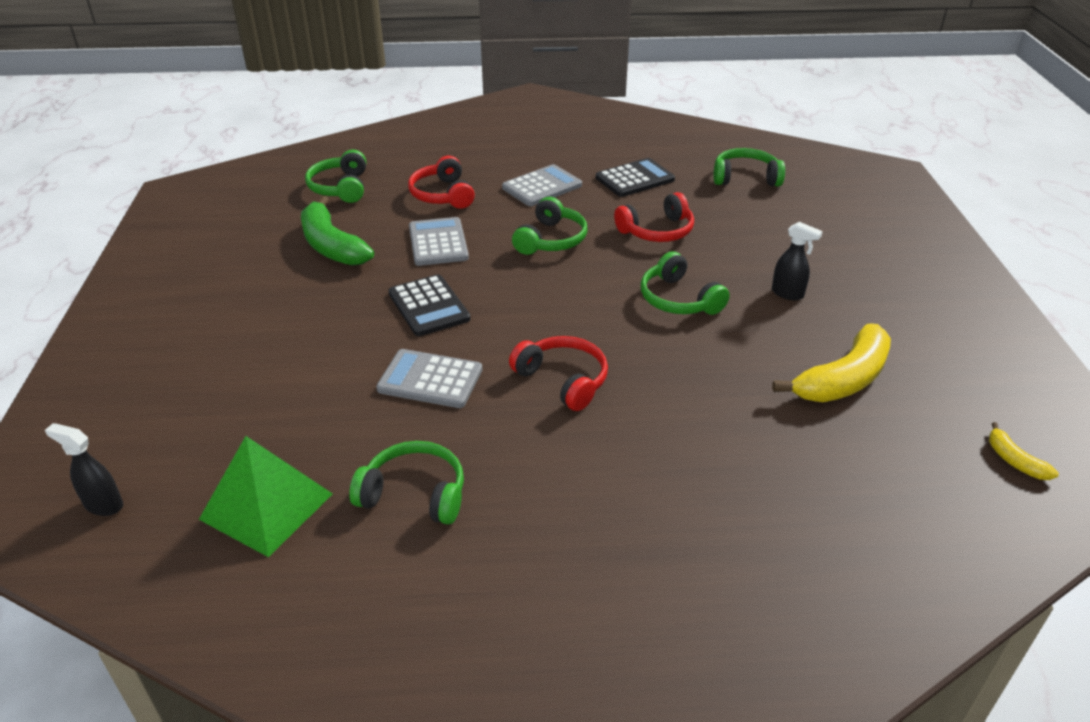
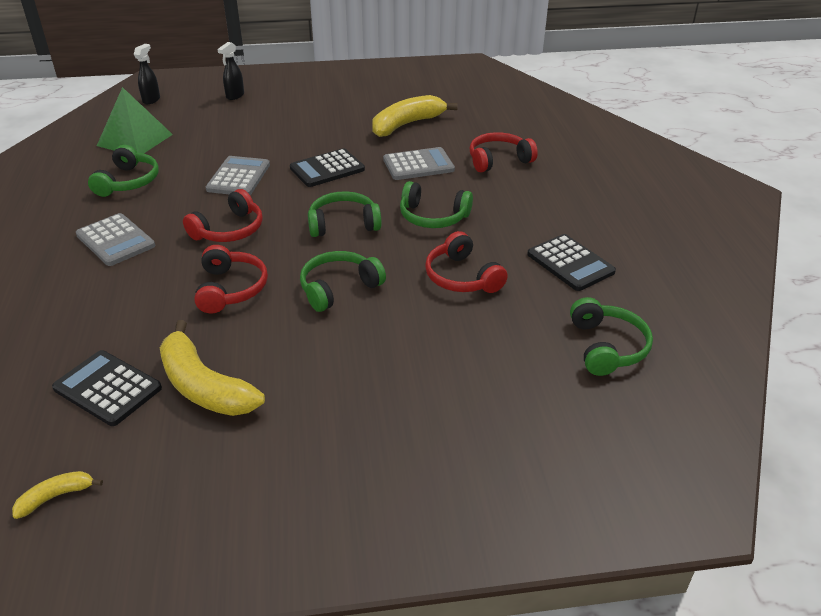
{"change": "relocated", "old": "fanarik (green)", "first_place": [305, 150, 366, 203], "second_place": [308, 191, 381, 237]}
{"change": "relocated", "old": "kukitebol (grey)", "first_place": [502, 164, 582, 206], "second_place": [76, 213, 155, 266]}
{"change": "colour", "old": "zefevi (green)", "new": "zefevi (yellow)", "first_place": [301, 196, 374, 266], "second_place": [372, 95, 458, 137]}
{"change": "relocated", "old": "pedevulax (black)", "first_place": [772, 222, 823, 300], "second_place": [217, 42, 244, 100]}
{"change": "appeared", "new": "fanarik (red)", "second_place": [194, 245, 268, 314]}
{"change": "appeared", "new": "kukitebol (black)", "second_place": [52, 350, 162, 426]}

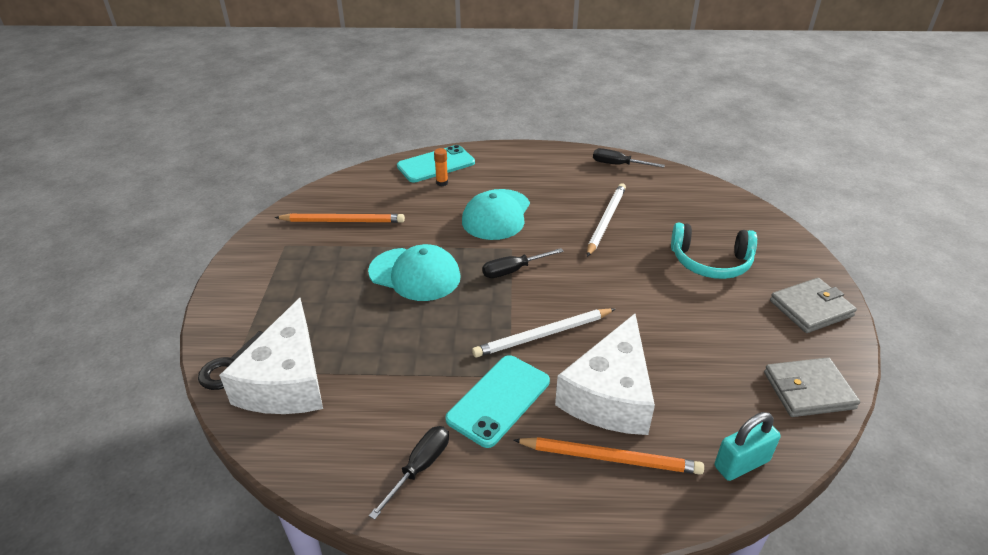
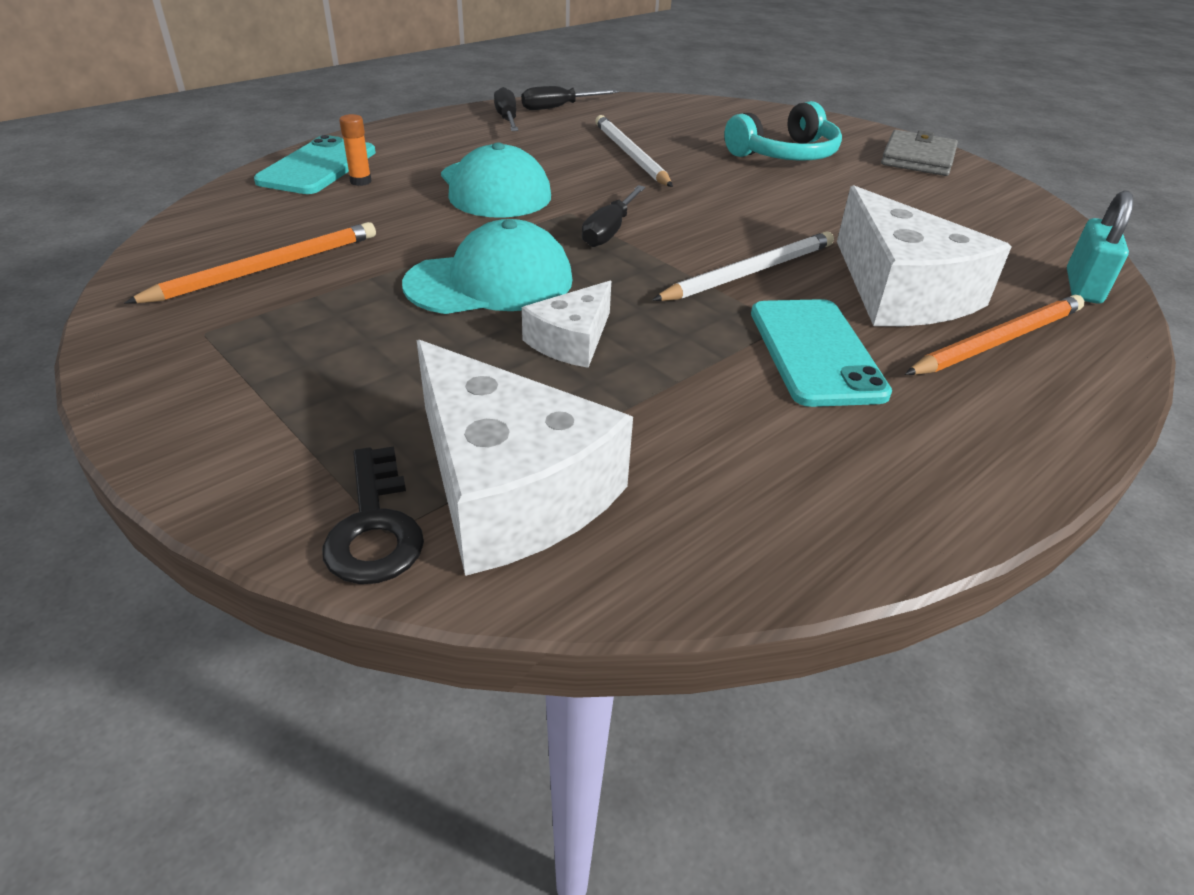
{"change": "spun", "old": "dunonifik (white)", "first_place": [472, 308, 615, 357], "second_place": [652, 231, 834, 301], "degrees": -150}
{"change": "missing", "old": "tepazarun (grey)", "first_place": [764, 357, 860, 417]}
{"change": "relocated", "old": "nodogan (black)", "first_place": [369, 426, 449, 520], "second_place": [494, 87, 518, 131]}
{"change": "appeared", "new": "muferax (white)", "second_place": [522, 281, 611, 368]}

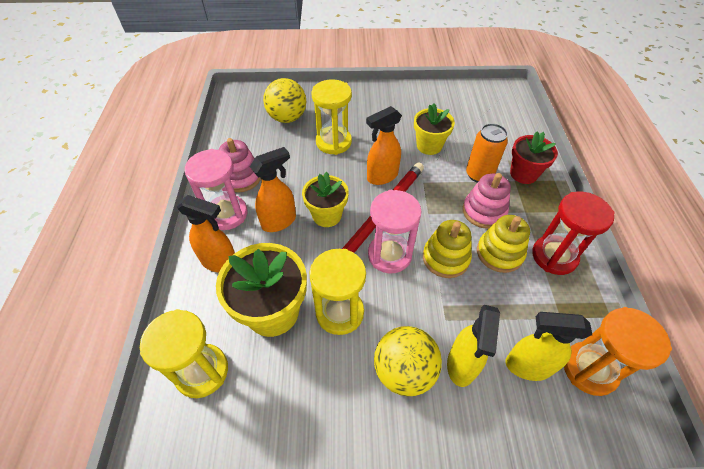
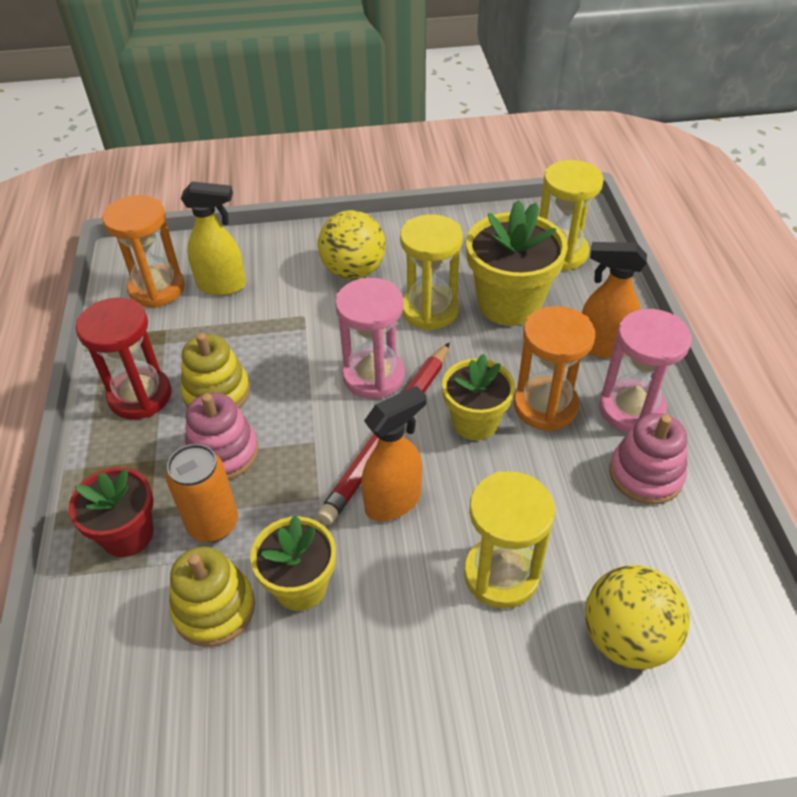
{"change": "exchanged", "old": "pedevulax (orange)", "new": "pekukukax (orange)", "first_place": [250, 147, 296, 232], "second_place": [514, 306, 595, 431]}
{"change": "relocated", "old": "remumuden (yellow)", "first_place": [423, 220, 472, 278], "second_place": [169, 547, 255, 647]}
{"change": "missing", "old": "pedevulax (yellow)", "first_place": [447, 305, 500, 387]}

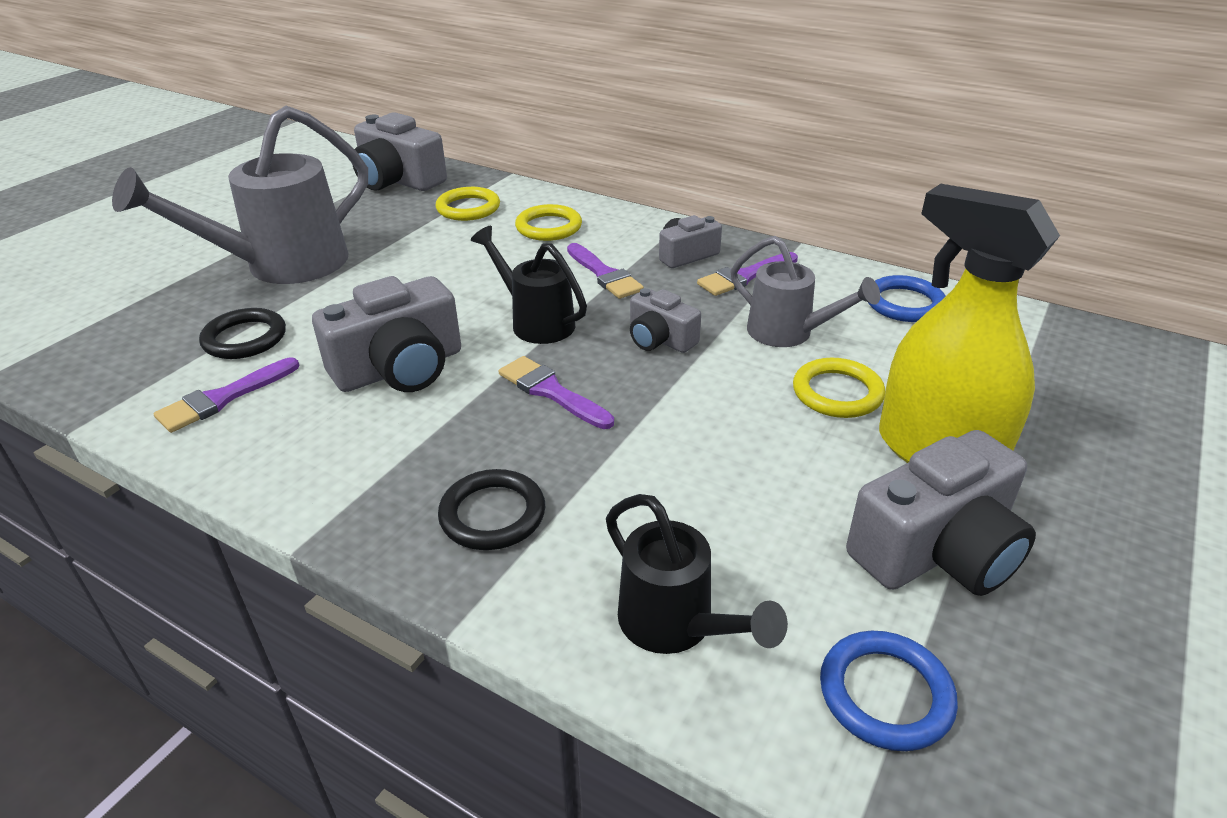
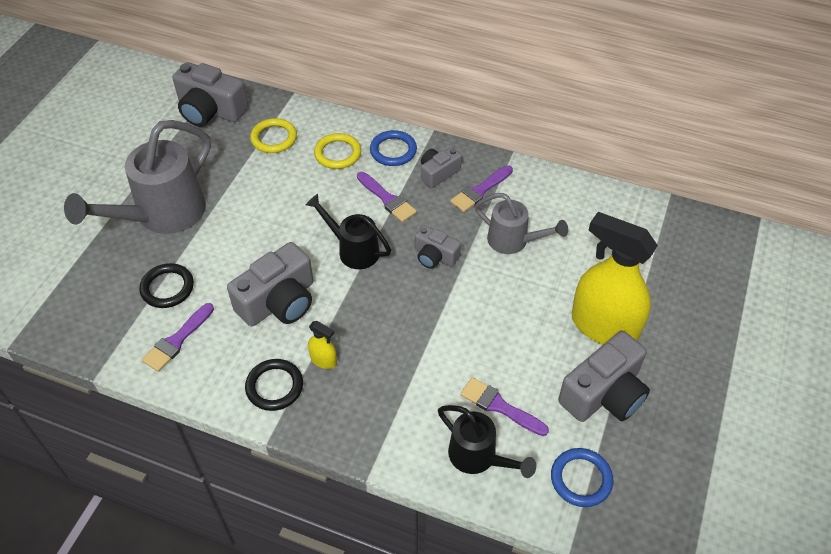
{"change": "relocated", "old": "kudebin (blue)", "first_place": [868, 275, 946, 322], "second_place": [370, 130, 417, 166]}
{"change": "relocated", "old": "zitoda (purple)", "first_place": [499, 356, 614, 429], "second_place": [460, 377, 549, 436]}
{"change": "missing", "old": "kudebin (yellow)", "first_place": [793, 358, 885, 418]}
{"change": "relocated", "old": "kudebin (black)", "first_place": [438, 469, 545, 550], "second_place": [245, 359, 303, 411]}
{"change": "appeared", "new": "pedevulax (yellow)", "second_place": [308, 321, 337, 369]}

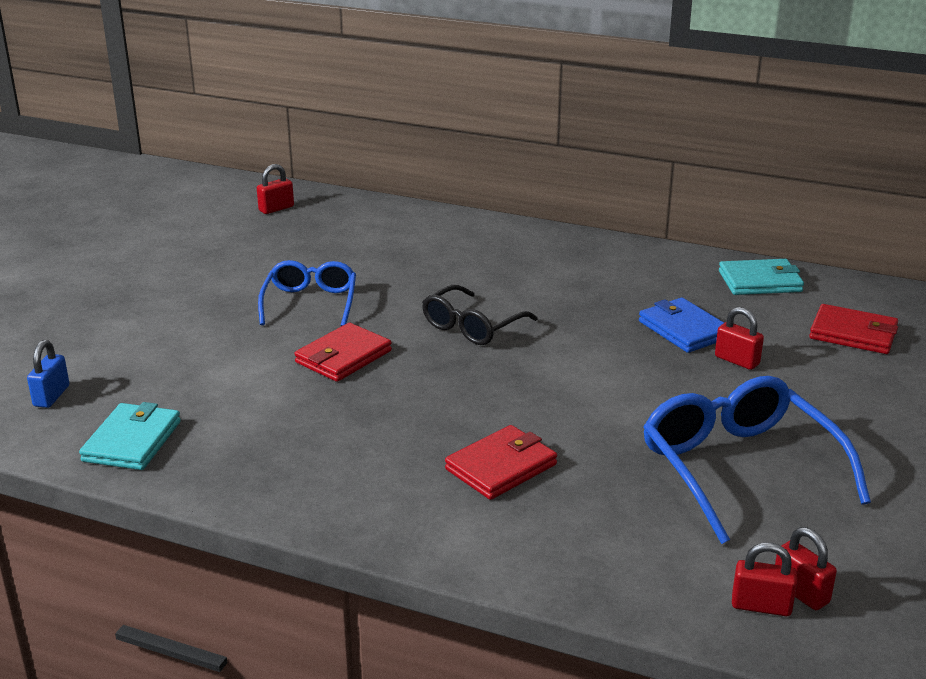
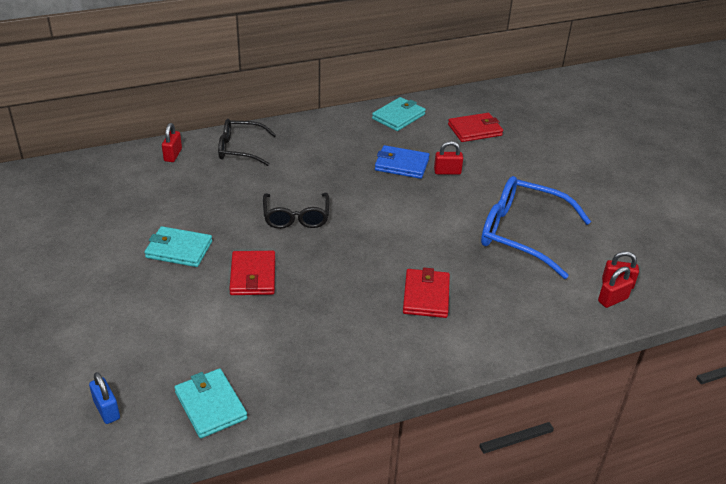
{"change": "relocated", "old": "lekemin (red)", "first_place": [257, 164, 294, 214], "second_place": [162, 123, 182, 162]}
{"change": "exchanged", "old": "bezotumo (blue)", "new": "tepazarun (turquoise)", "first_place": [258, 260, 356, 326], "second_place": [144, 226, 212, 267]}
{"change": "appeared", "new": "bezotumo (black)", "second_place": [218, 119, 276, 166]}

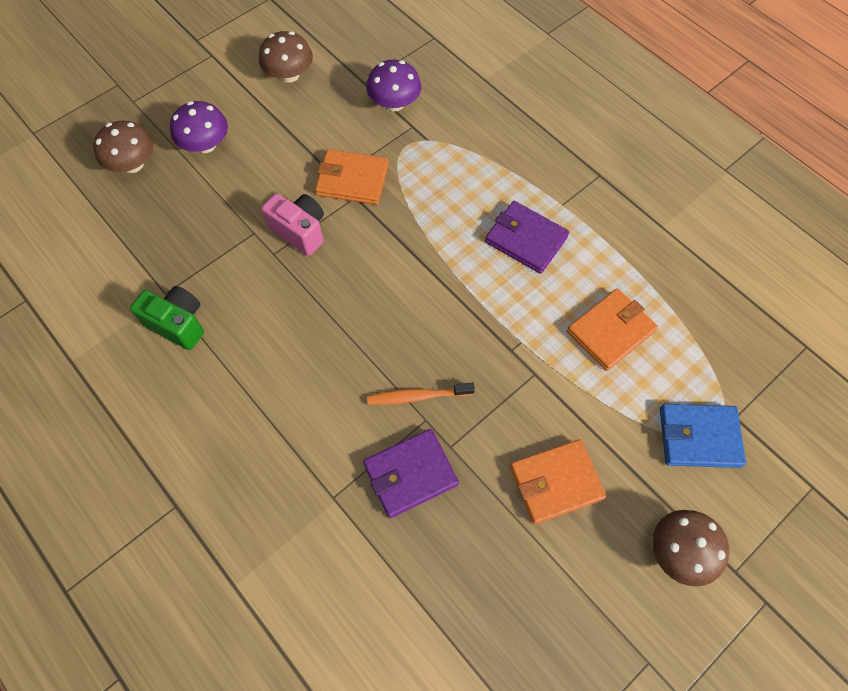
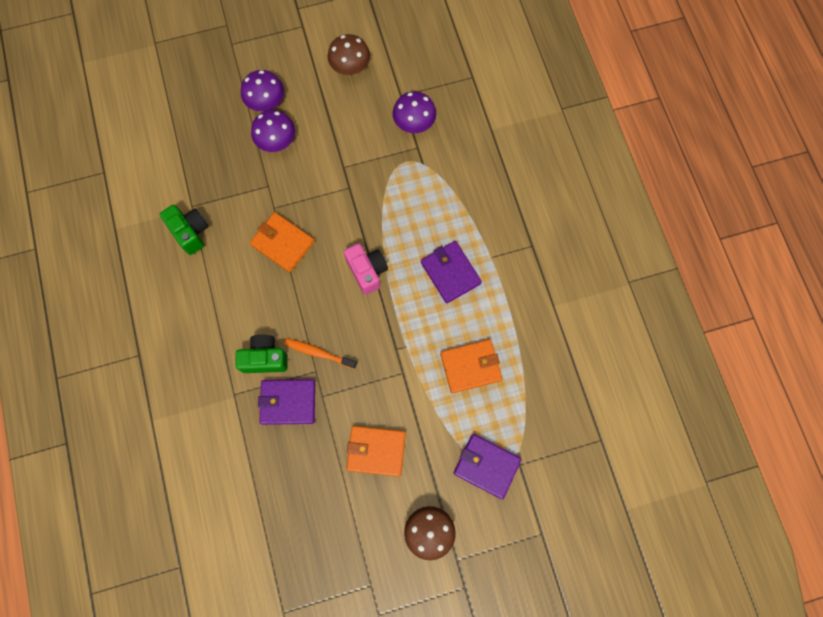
{"change": "missing", "old": "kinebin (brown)", "first_place": [93, 121, 153, 173]}
{"change": "relocated", "old": "tepazarun (orange)", "first_place": [315, 149, 389, 205], "second_place": [250, 212, 315, 272]}
{"change": "relocated", "old": "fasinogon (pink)", "first_place": [261, 193, 324, 256], "second_place": [344, 243, 388, 295]}
{"change": "colour", "old": "tepazarun (blue)", "new": "tepazarun (purple)", "first_place": [660, 404, 746, 468], "second_place": [454, 434, 522, 499]}
{"change": "appeared", "new": "kinebin (purple)", "second_place": [251, 110, 295, 152]}
{"change": "appeared", "new": "fasinogon (green)", "second_place": [235, 335, 288, 373]}

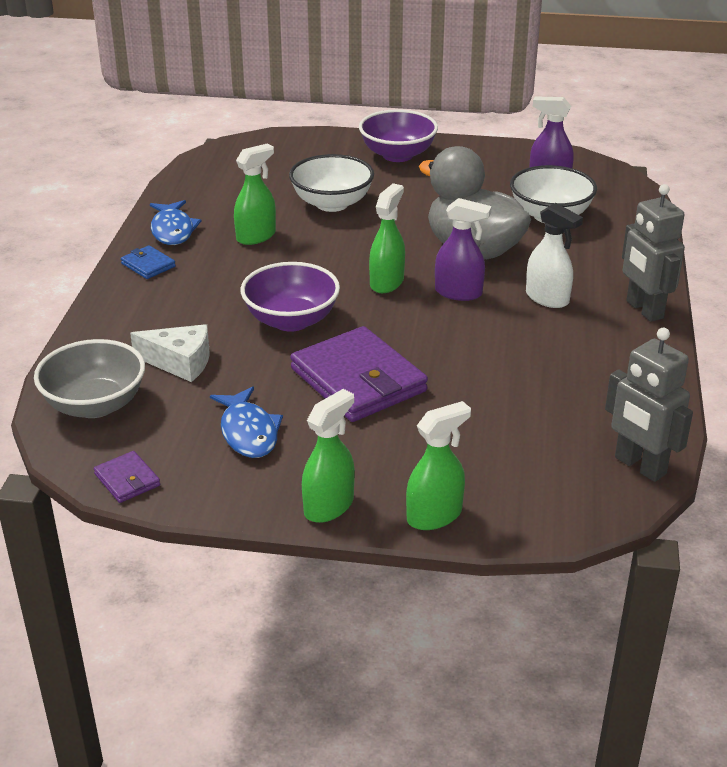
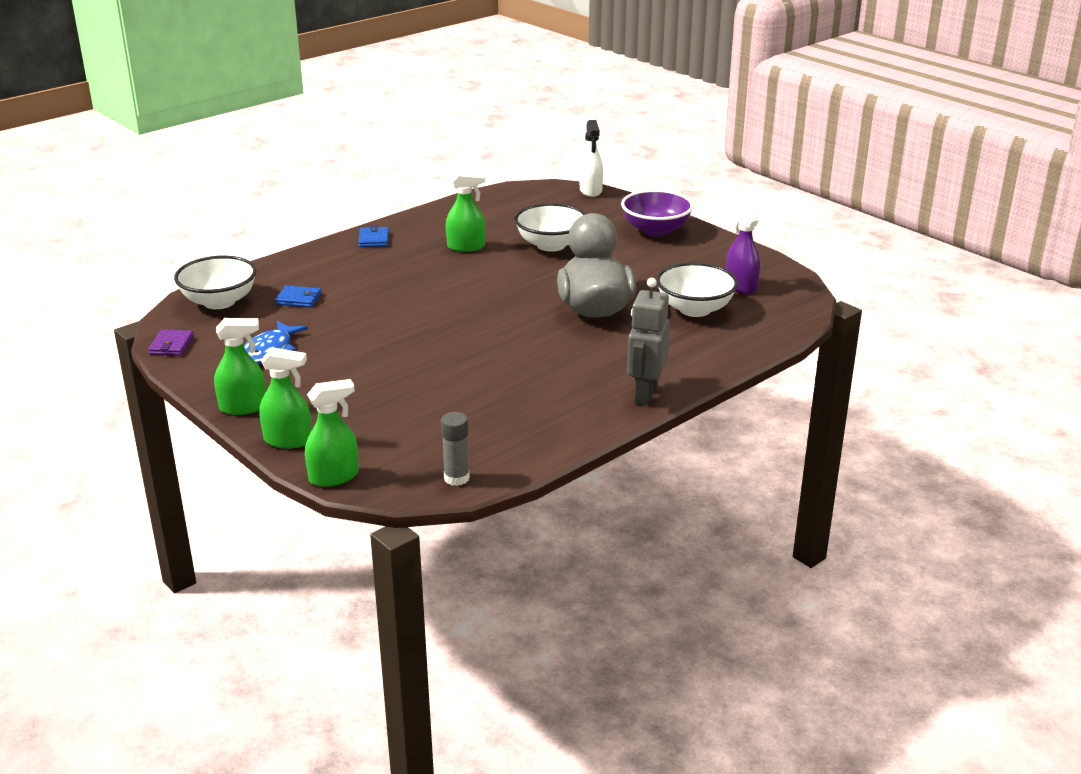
{"change": "relocated", "old": "pedevulax (green)", "first_place": [369, 183, 405, 293], "second_place": [305, 379, 359, 487]}
{"change": "missing", "old": "pedevulax (purple)", "first_place": [435, 198, 492, 301]}
{"change": "missing", "old": "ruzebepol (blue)", "first_place": [150, 200, 202, 245]}
{"change": "relocated", "old": "pedevulax (white)", "first_place": [526, 203, 583, 308], "second_place": [579, 120, 603, 197]}
{"change": "missing", "old": "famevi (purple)", "first_place": [240, 262, 340, 332]}
{"change": "exchanged", "old": "muferax (white)", "new": "tepazarun (blue)", "first_place": [130, 324, 209, 382], "second_place": [275, 285, 322, 307]}
{"change": "missing", "old": "tepazarun (purple)", "first_place": [290, 326, 428, 422]}
{"change": "exchanged", "old": "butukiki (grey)", "new": "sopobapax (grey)", "first_place": [605, 328, 693, 482], "second_place": [441, 412, 470, 486]}
{"change": "colour", "old": "famevi (grey)", "new": "famevi (white)", "first_place": [34, 339, 145, 418], "second_place": [174, 256, 257, 309]}

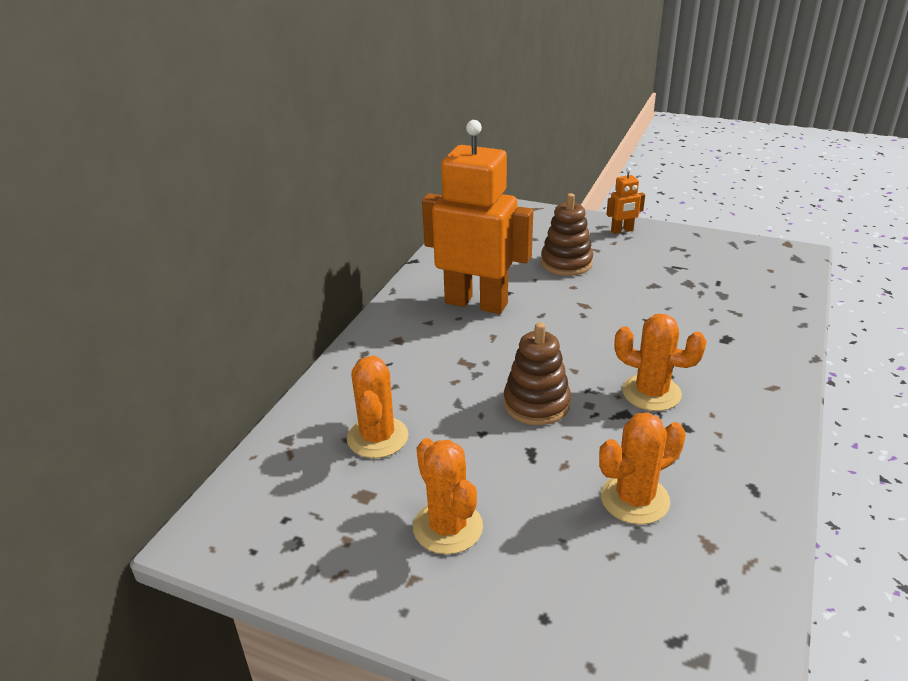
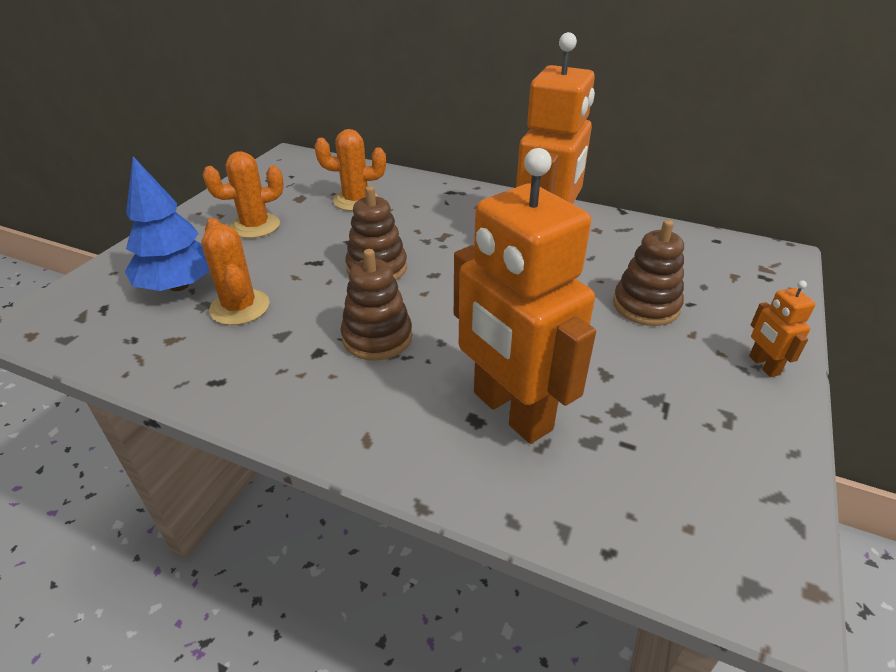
{"change": "exchanged", "old": "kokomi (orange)", "new": "remumuden (brown)", "first_place": [614, 314, 707, 411], "second_place": [341, 249, 412, 361]}
{"change": "appeared", "new": "butukiki (orange)", "second_place": [454, 148, 596, 444]}
{"change": "appeared", "new": "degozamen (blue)", "second_place": [125, 156, 210, 291]}

